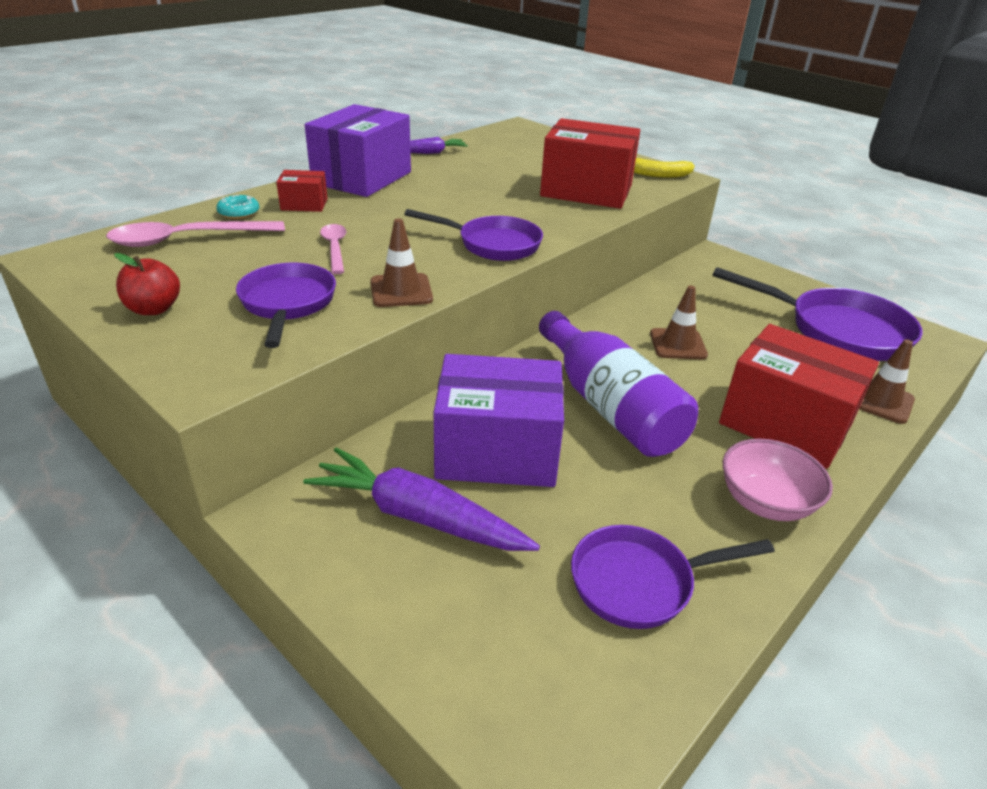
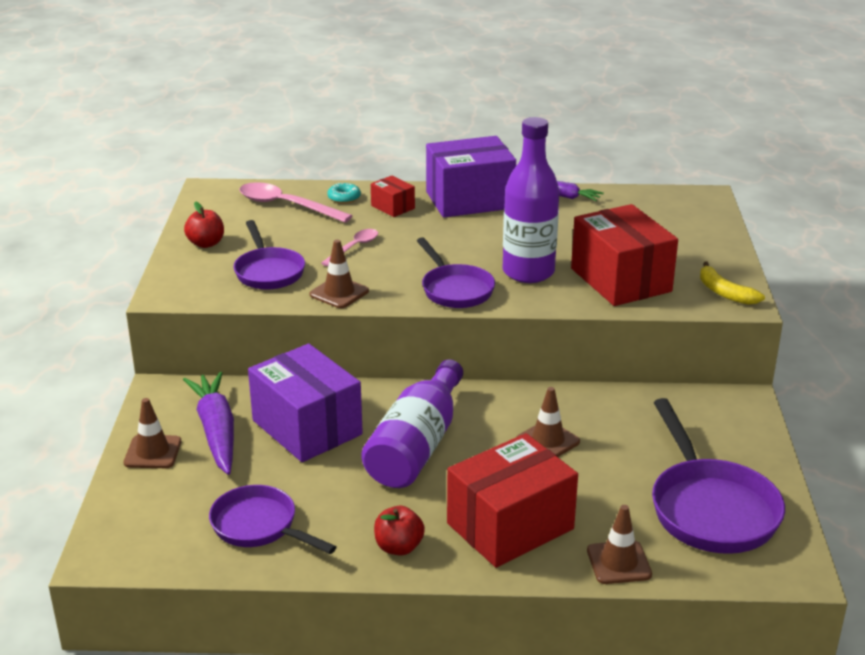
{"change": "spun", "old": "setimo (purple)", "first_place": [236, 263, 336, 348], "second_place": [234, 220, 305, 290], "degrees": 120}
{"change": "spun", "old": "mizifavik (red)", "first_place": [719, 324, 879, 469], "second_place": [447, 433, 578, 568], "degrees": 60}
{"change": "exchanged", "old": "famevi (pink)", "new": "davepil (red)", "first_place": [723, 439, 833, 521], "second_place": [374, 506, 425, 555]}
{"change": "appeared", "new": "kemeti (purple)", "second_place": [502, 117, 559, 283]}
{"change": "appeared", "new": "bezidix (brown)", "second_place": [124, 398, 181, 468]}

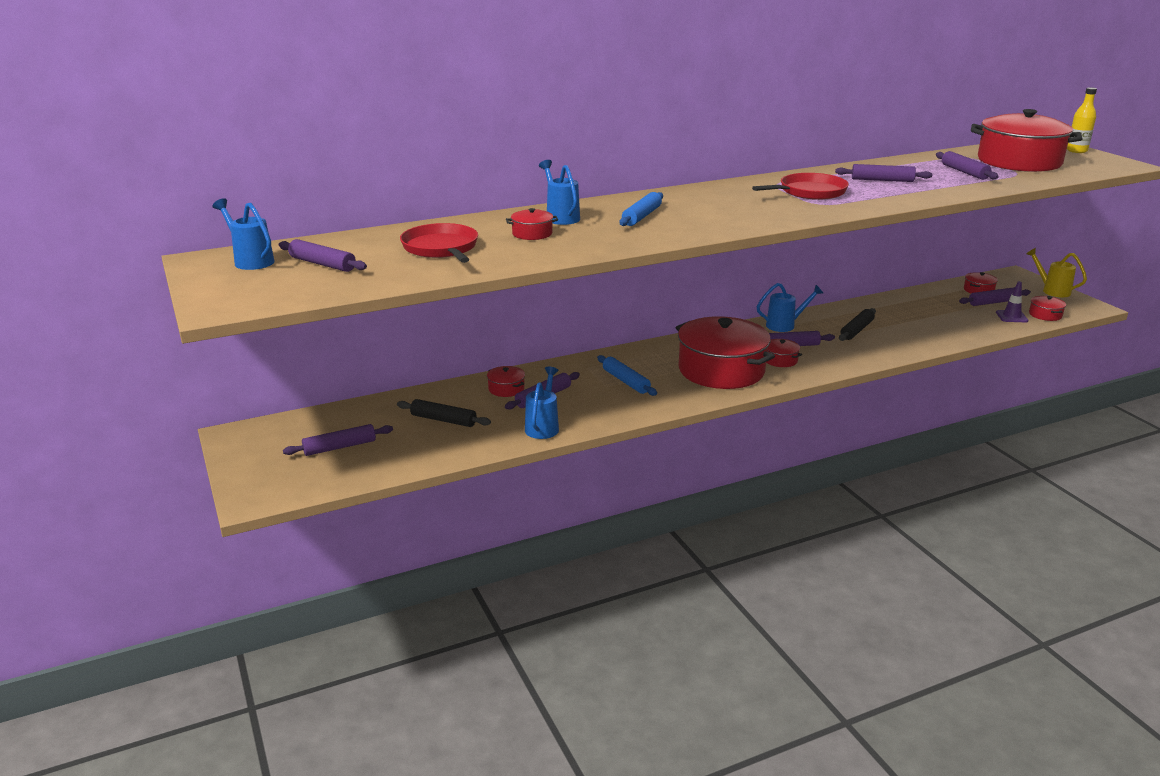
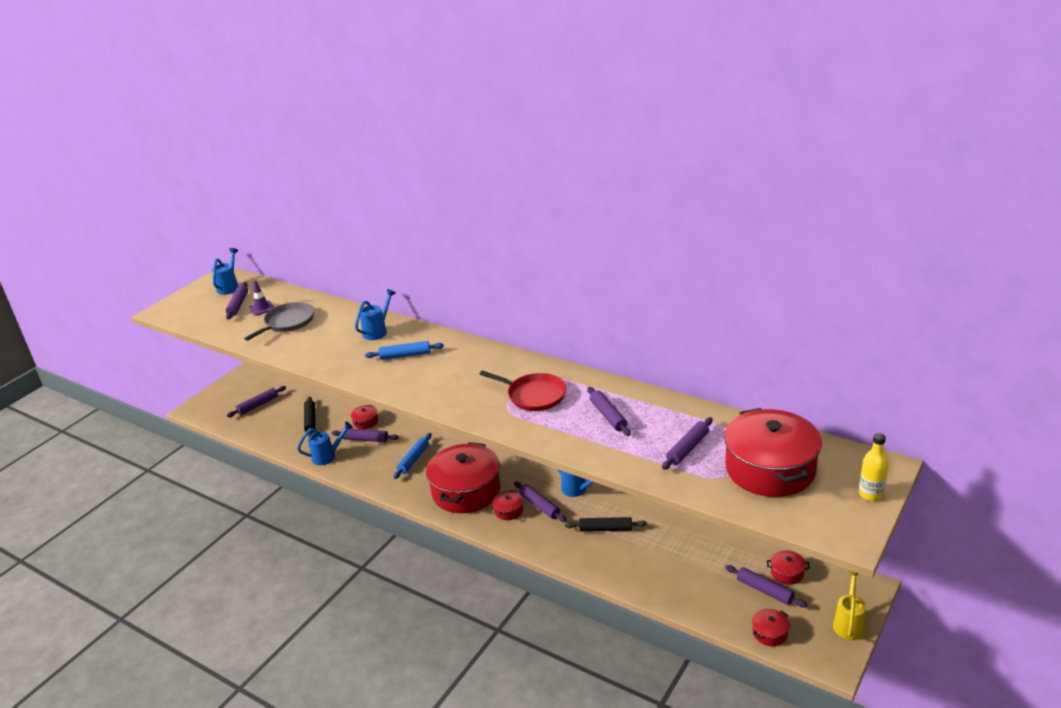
{"change": "missing", "old": "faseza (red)", "first_place": [506, 208, 558, 240]}
{"change": "colour", "old": "setimo (red)", "new": "setimo (grey)", "first_place": [400, 223, 478, 263], "second_place": [244, 302, 314, 341]}
{"change": "relocated", "old": "bezidix (purple)", "first_place": [996, 281, 1028, 322], "second_place": [249, 280, 274, 316]}
{"change": "spun", "old": "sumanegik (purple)", "first_place": [283, 424, 393, 456], "second_place": [227, 386, 286, 417], "degrees": -75}

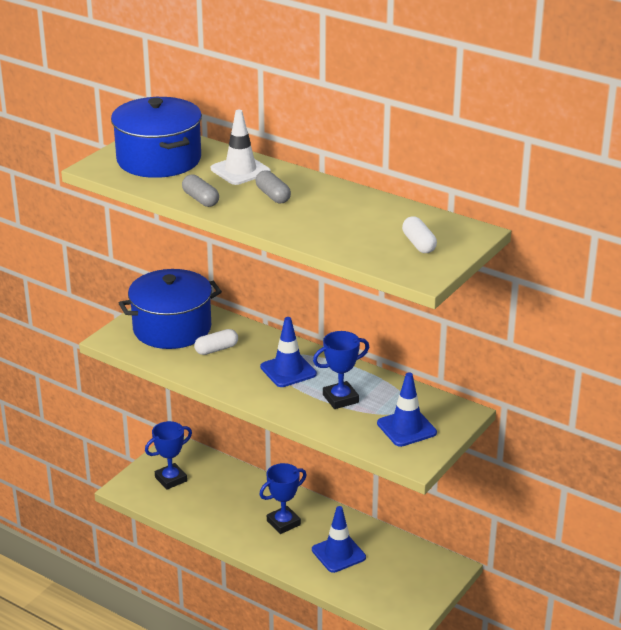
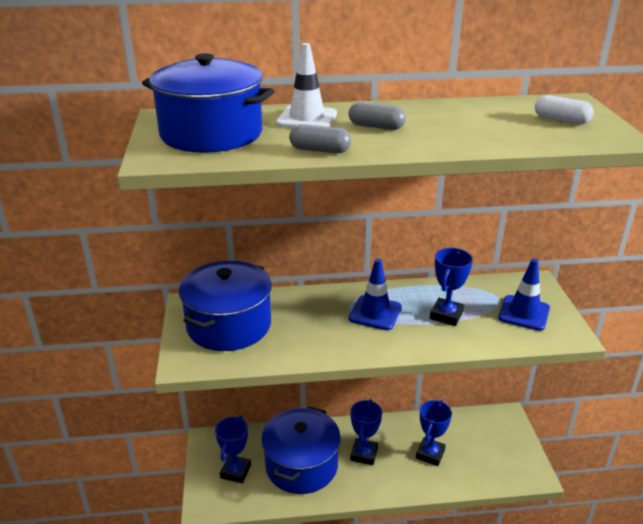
{"change": "missing", "old": "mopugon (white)", "first_place": [194, 329, 238, 355]}
{"change": "exchanged", "old": "bezidix (blue)", "new": "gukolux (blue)", "first_place": [312, 506, 366, 573], "second_place": [416, 400, 452, 466]}
{"change": "appeared", "new": "faseza (blue)", "second_place": [261, 407, 341, 494]}

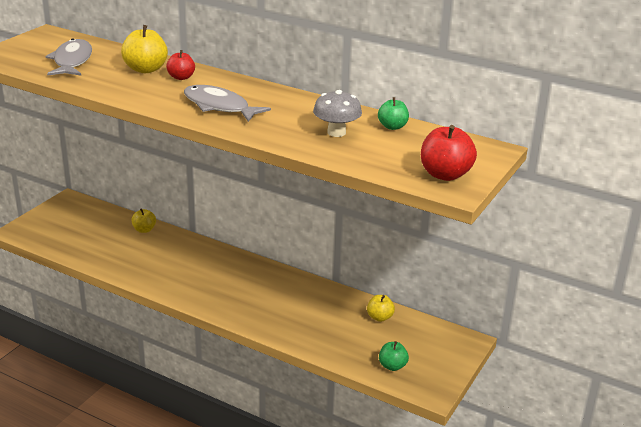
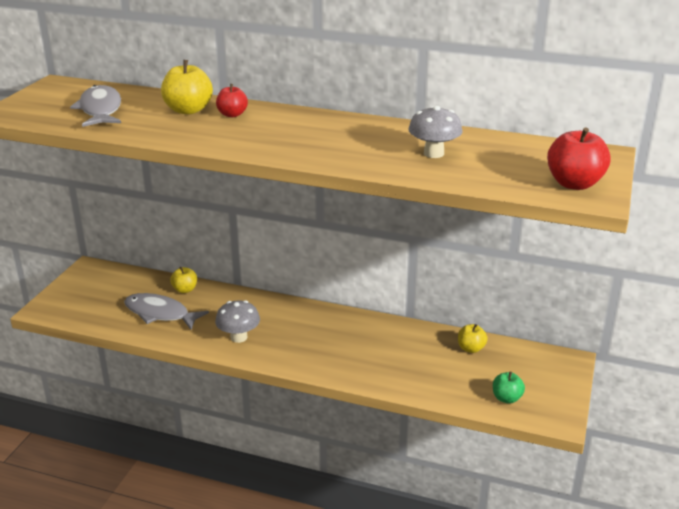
{"change": "relocated", "old": "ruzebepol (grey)", "first_place": [184, 85, 271, 122], "second_place": [124, 293, 209, 330]}
{"change": "missing", "old": "davepil (green)", "first_place": [378, 97, 409, 130]}
{"change": "appeared", "new": "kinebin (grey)", "second_place": [215, 300, 260, 343]}

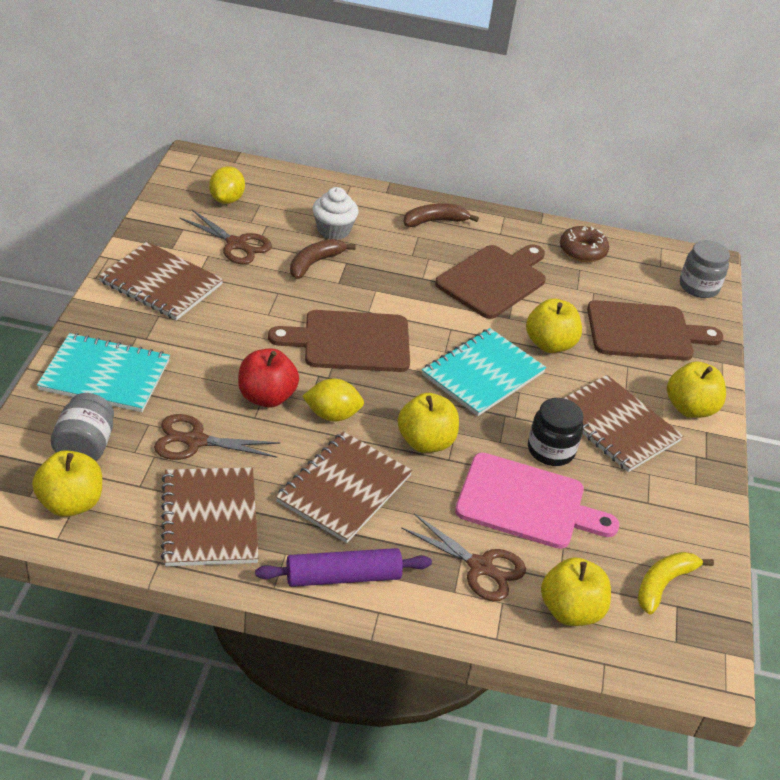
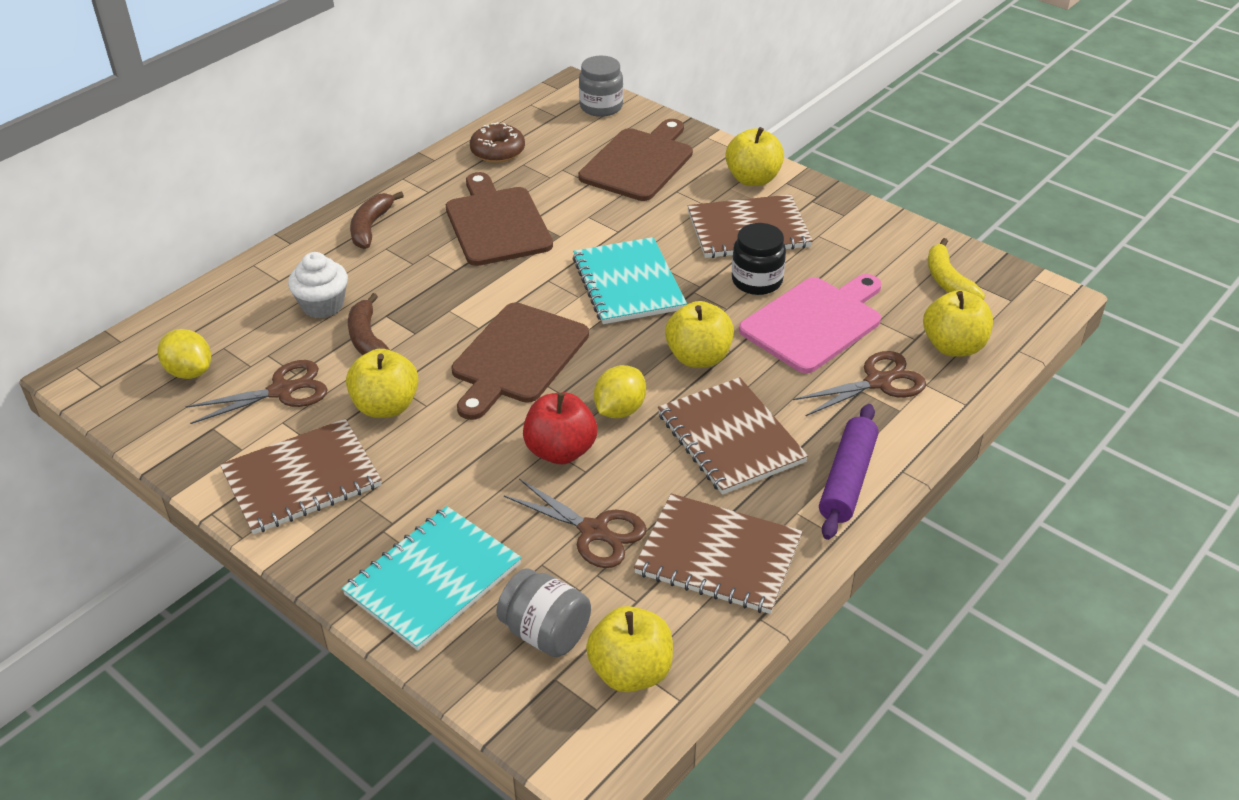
{"change": "relocated", "old": "davepil (yellow)", "first_place": [526, 299, 582, 353], "second_place": [346, 349, 419, 418]}
{"change": "spun", "old": "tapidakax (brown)", "first_place": [154, 414, 281, 460], "second_place": [504, 479, 647, 568], "degrees": -90}

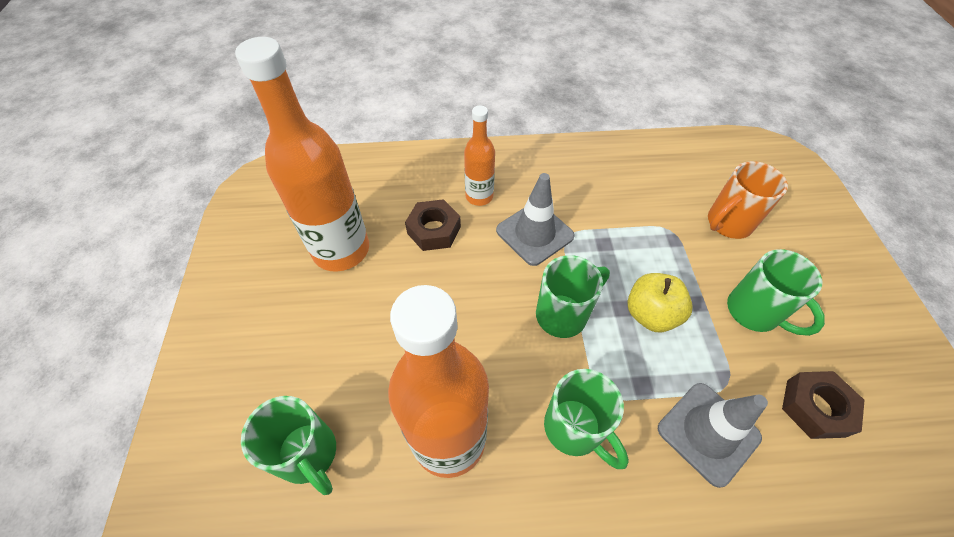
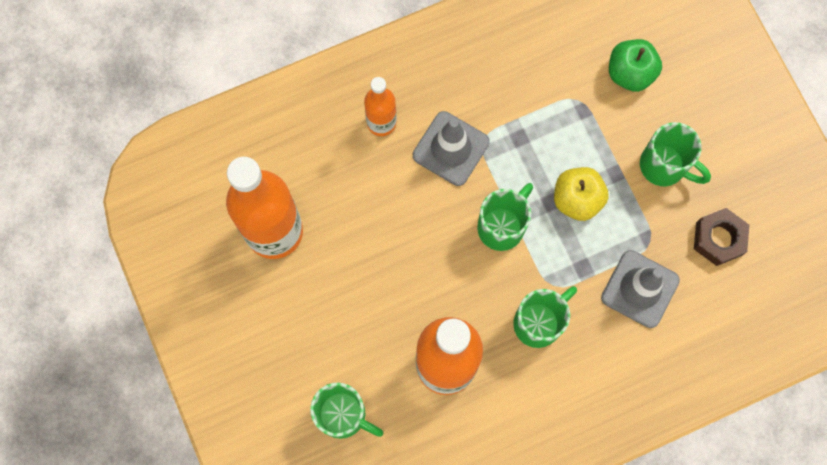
{"change": "exchanged", "old": "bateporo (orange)", "new": "davepil (green)", "first_place": [708, 161, 788, 239], "second_place": [609, 39, 662, 92]}
{"change": "missing", "old": "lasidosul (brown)", "first_place": [405, 199, 461, 251]}
{"change": "spun", "old": "bateporo (green)", "first_place": [544, 369, 629, 469], "second_place": [513, 286, 577, 348], "degrees": -75}

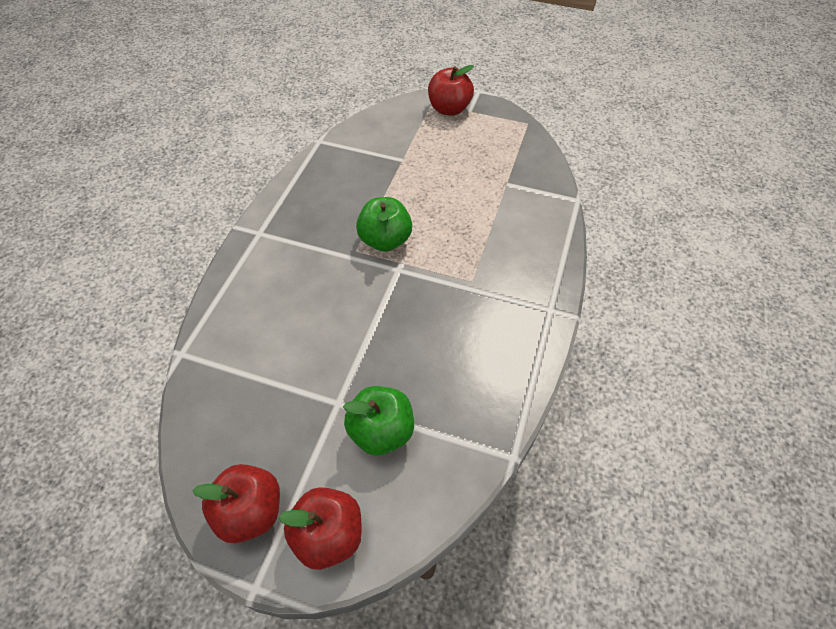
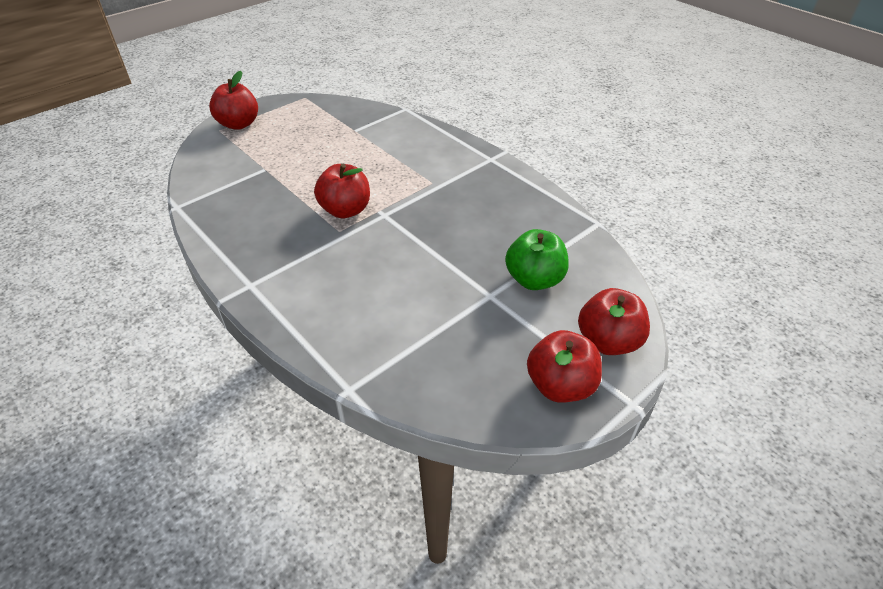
{"change": "colour", "old": "davepil (green)", "new": "davepil (red)", "first_place": [356, 197, 412, 252], "second_place": [314, 164, 370, 218]}

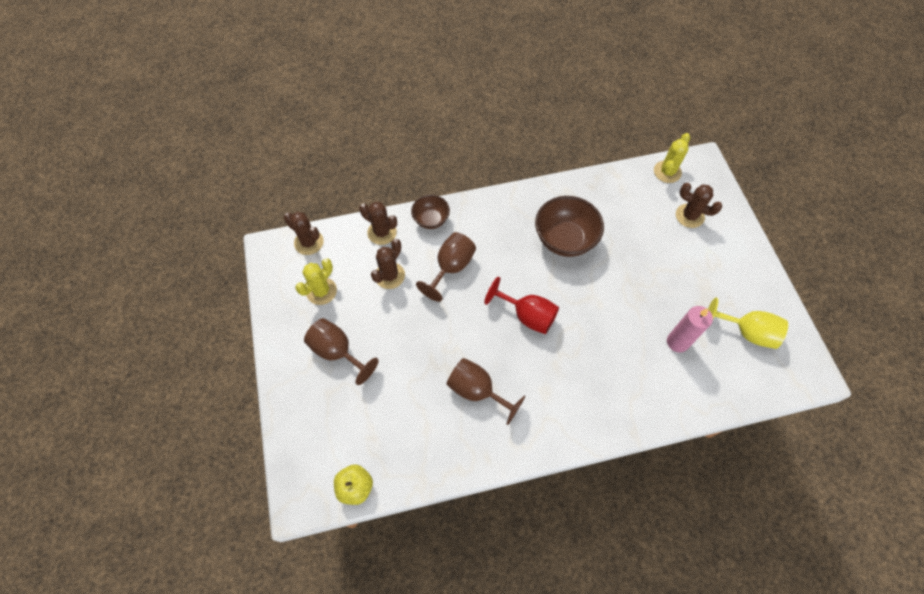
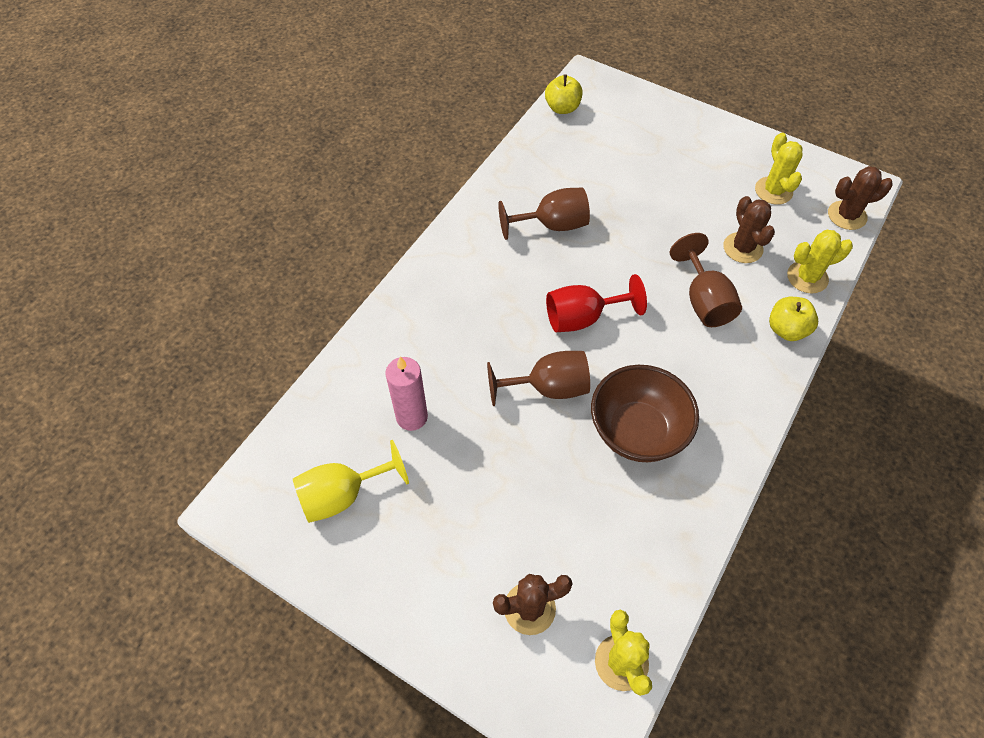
{"change": "exchanged", "old": "famevi (brown)", "new": "davepil (yellow)", "first_place": [411, 195, 450, 229], "second_place": [769, 297, 818, 341]}
{"change": "colour", "old": "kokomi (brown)", "new": "kokomi (yellow)", "first_place": [359, 202, 397, 245], "second_place": [787, 230, 853, 294]}
{"change": "relocated", "old": "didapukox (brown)", "first_place": [304, 318, 379, 385], "second_place": [487, 351, 590, 406]}

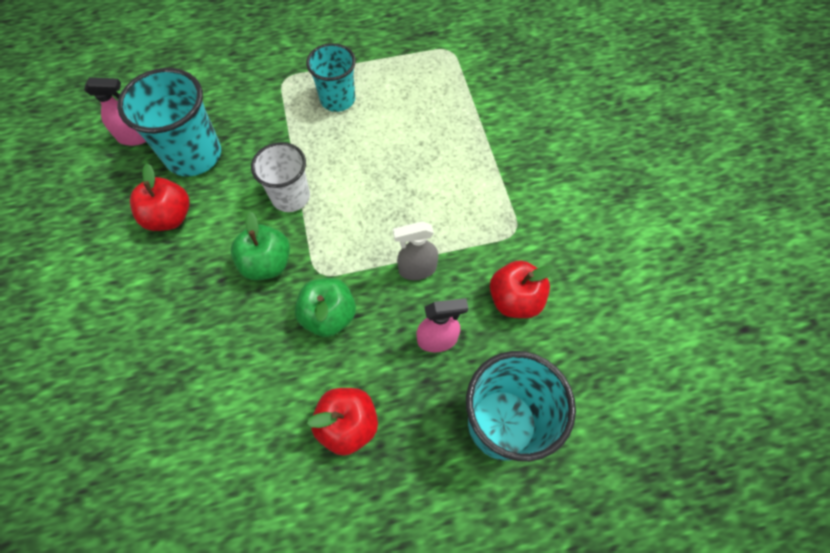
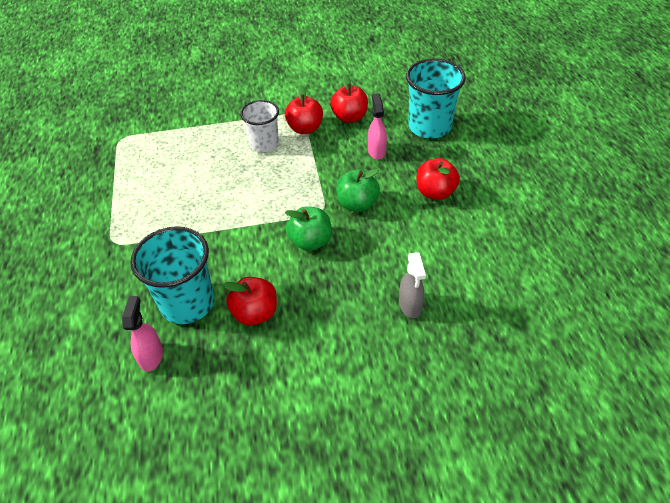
{"change": "missing", "old": "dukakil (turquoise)", "first_place": [306, 43, 356, 112]}
{"change": "relocated", "old": "dukakil (white)", "first_place": [251, 142, 310, 212], "second_place": [240, 100, 279, 153]}
{"change": "relocated", "old": "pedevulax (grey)", "first_place": [393, 221, 438, 280], "second_place": [399, 252, 426, 318]}
{"change": "appeared", "new": "davepil (red)", "second_place": [285, 85, 323, 134]}

